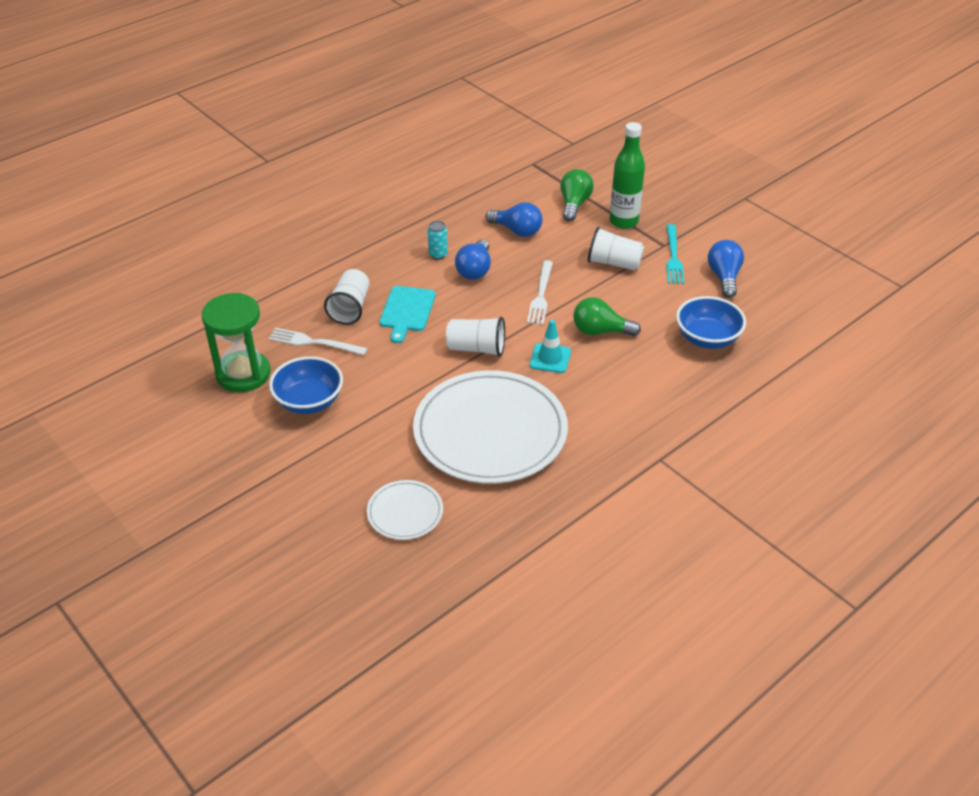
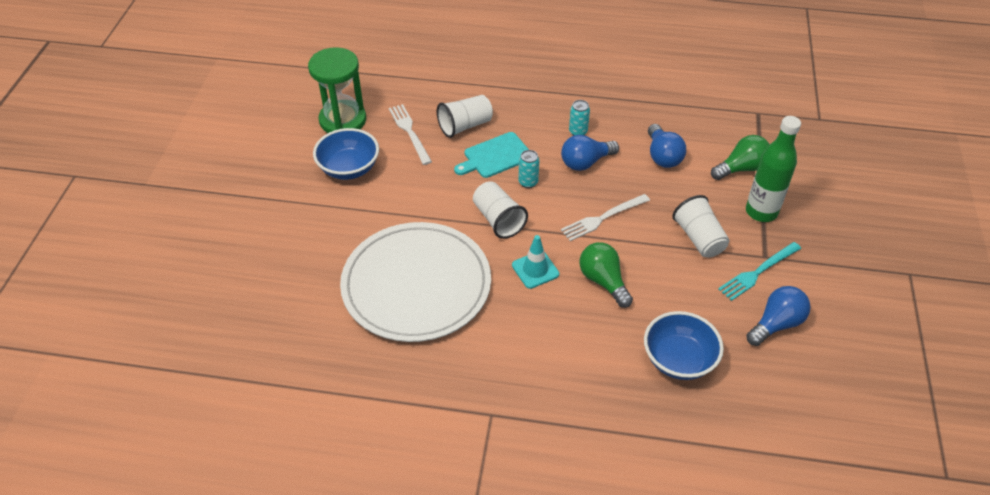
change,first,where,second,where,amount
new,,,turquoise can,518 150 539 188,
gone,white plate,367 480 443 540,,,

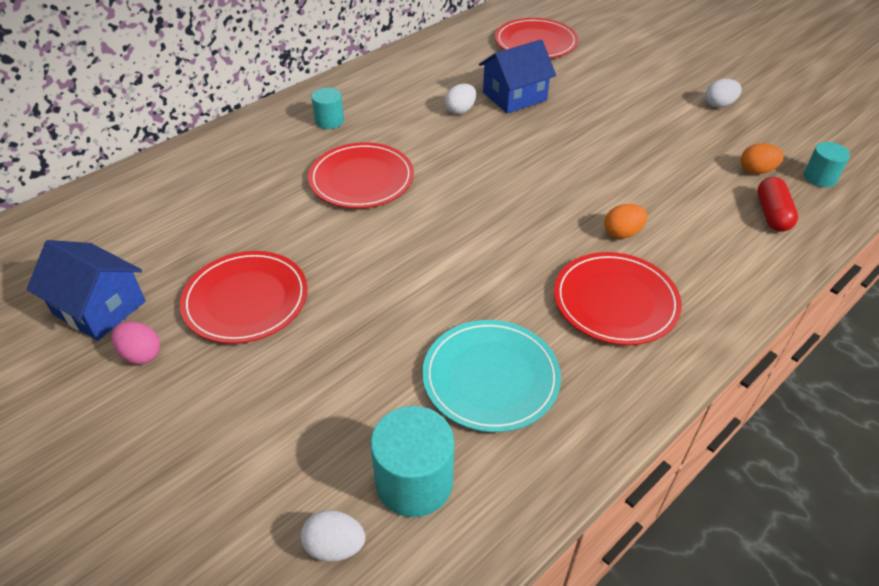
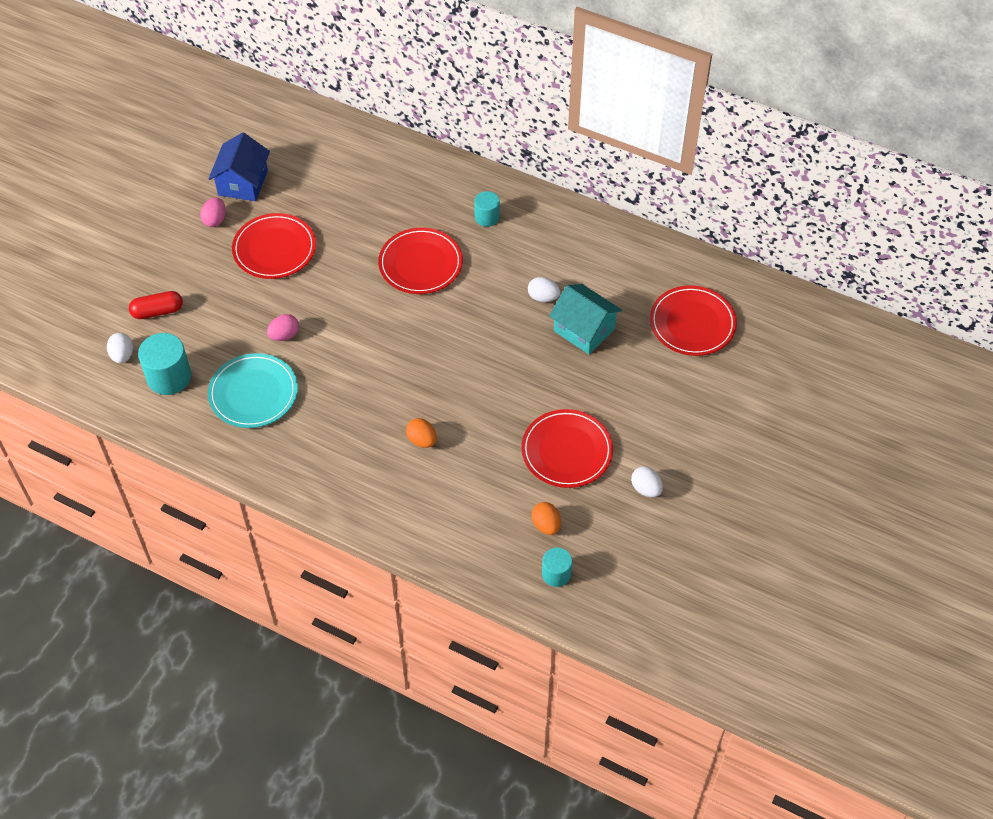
change,first,where,second,where,amount
shifted,red capsule,757 177 798 232,,129 291 183 319,
new,,,pink egg,267 314 299 341,
shifted,red plate,554 252 682 345,,521 409 613 488,
repainted,blue house,479 39 556 114,turquoise house,549 284 622 354,

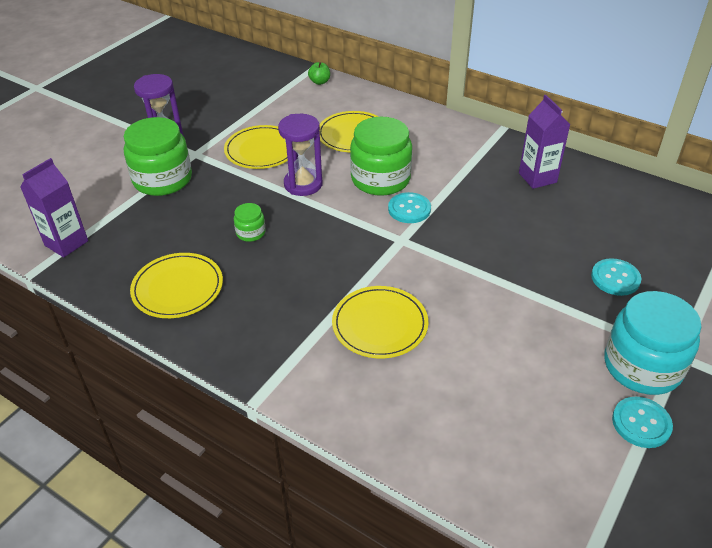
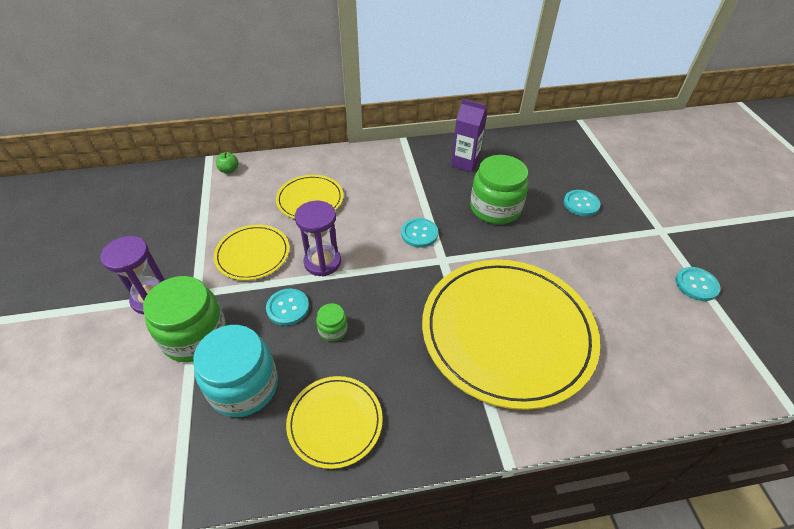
change,first,where,second,where,amount
shifted,turquoise jar,604 291 701 395,,193 325 278 417,
new,,,turquoise button,266 288 309 326,
scaled,yellow plate,332 286 428 358,,422 260 600 410,x2.07
shifted,green jar,350 117 412 196,,470 155 529 224,
gone,purple carton,20 158 88 257,,,

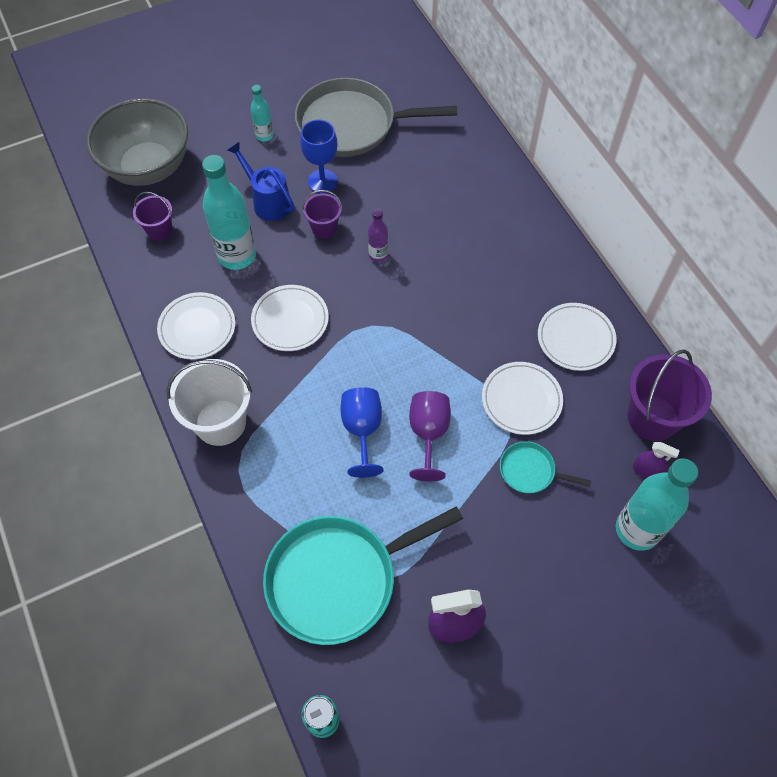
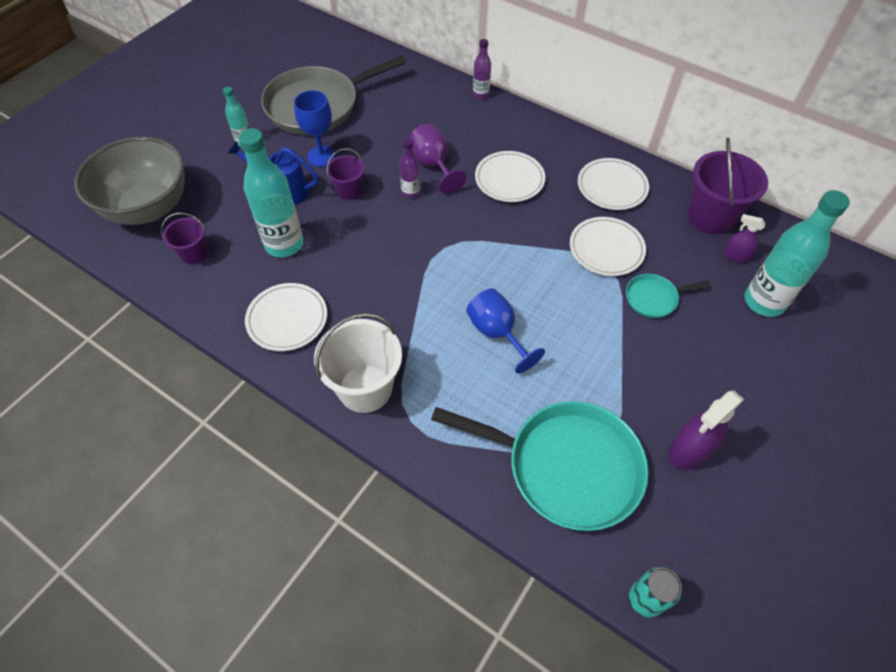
change,first,where,second,where,amount
shifted,purple goblet,409 391 451 482,,409 123 467 194,
rotated,turquoise pan,263 507 463 645,,431 401 648 531,105 degrees counterclockwise
new,,,purple bottle,473 39 491 99,
shifted,white plate,251 285 329 351,,475 151 545 202,
rotated,purple spray bottle,633 442 680 479,,724 214 765 263,150 degrees counterclockwise

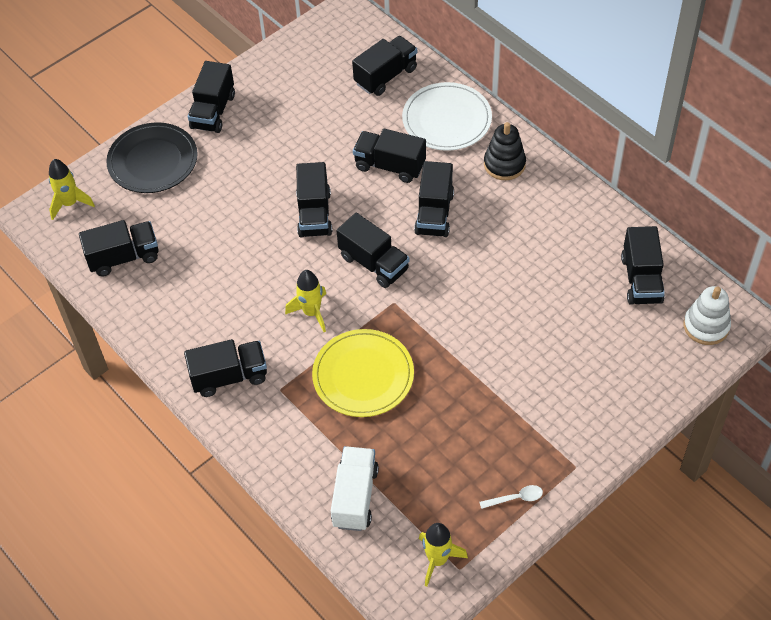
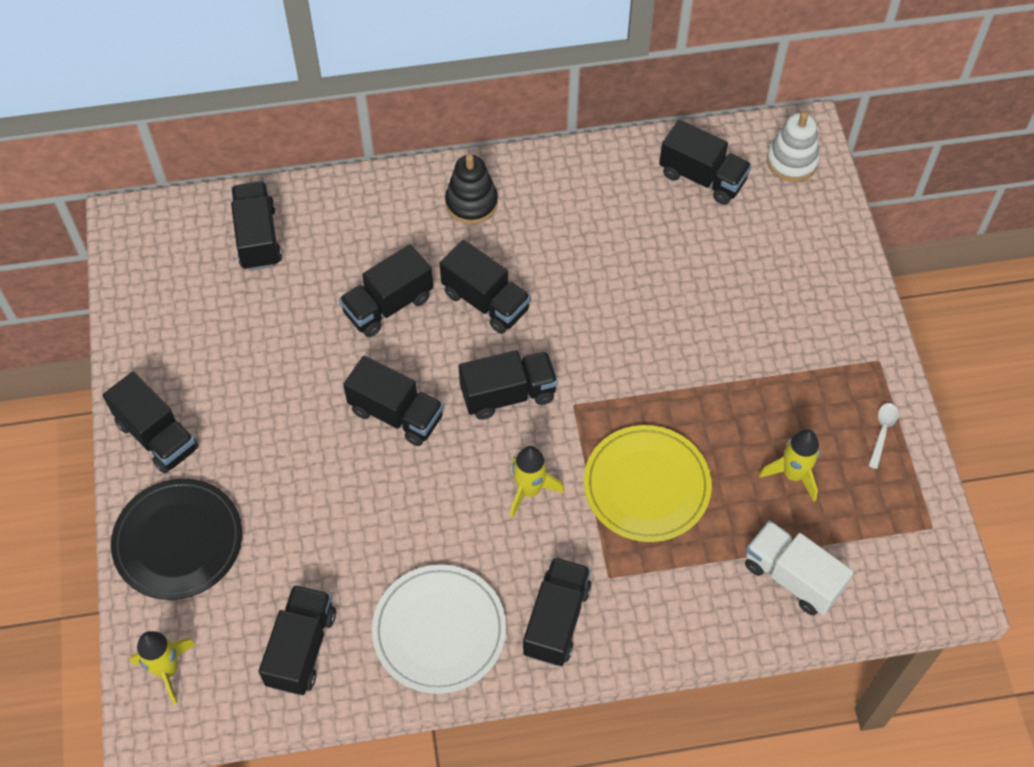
change,first,where,second,where,amount
shifted,white plate,402 82 492 151,,372 565 507 694,
shifted,yellow rocket,419 523 468 587,,759 429 820 502,

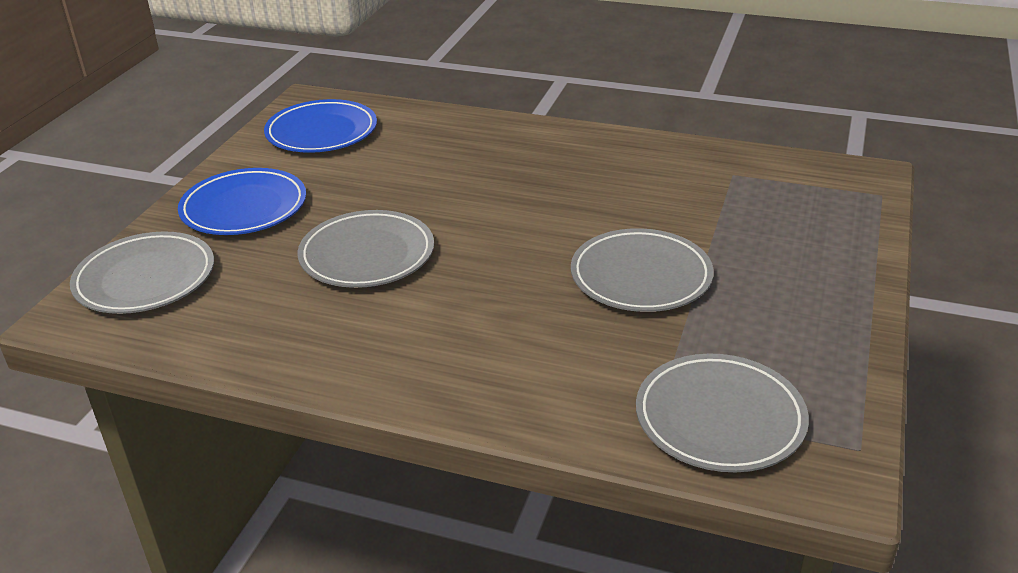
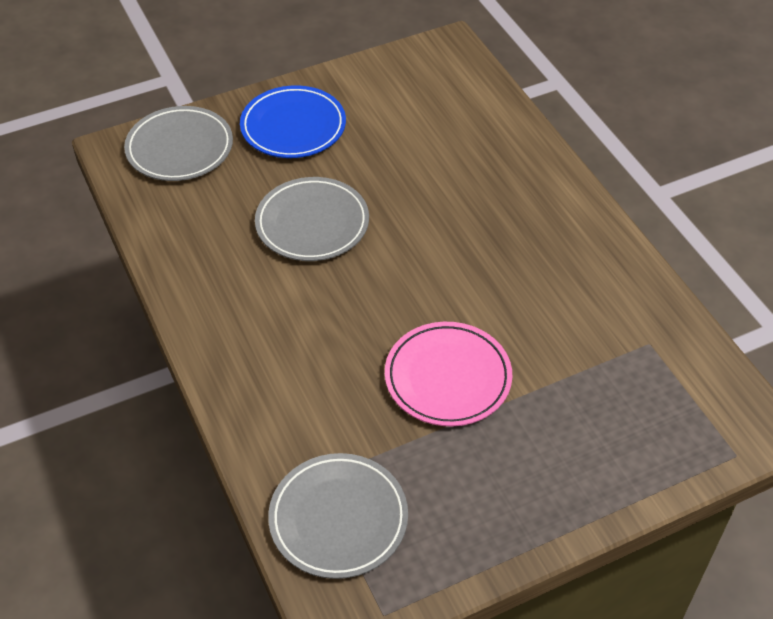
change,first,where,second,where,amount
repainted,grey plate,571 228 714 312,pink plate,385 322 512 426,
gone,blue plate,264 99 377 153,,,

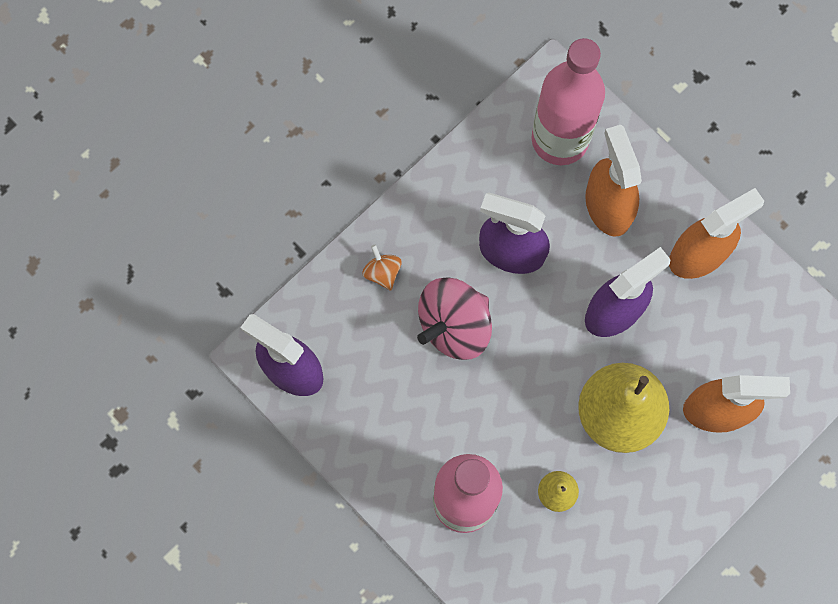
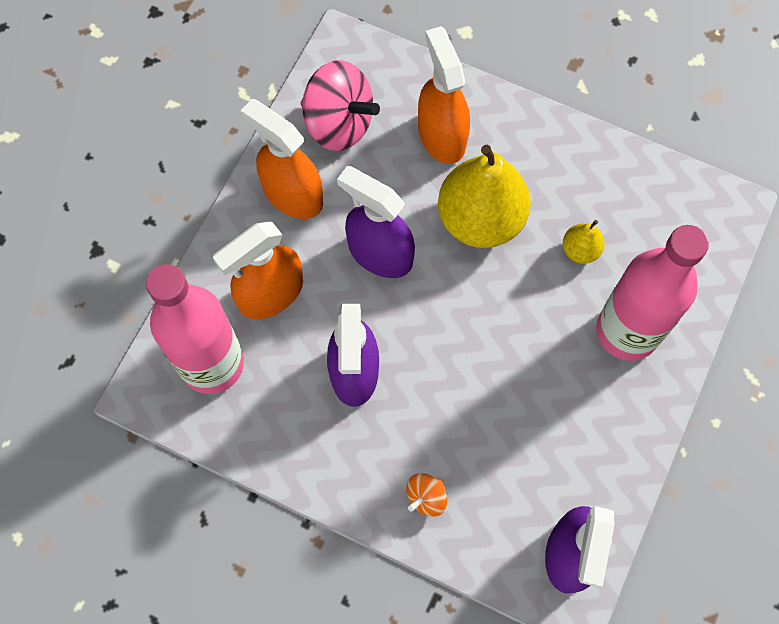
change,first,where,second,where,amount
shifted,pink spinning top,417 277 492 360,,301 60 380 151,

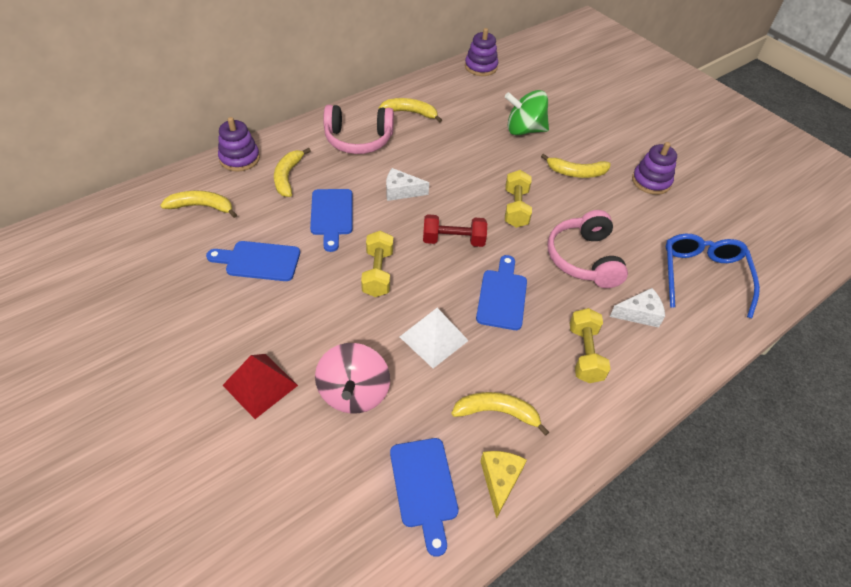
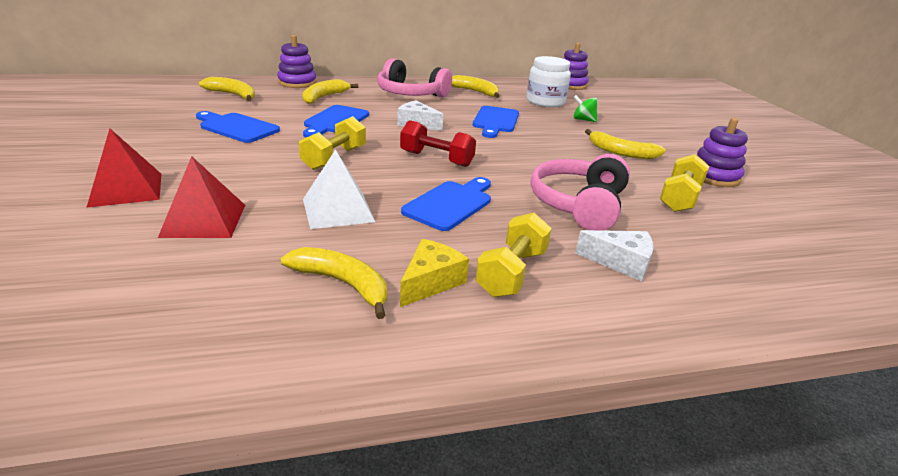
change,first,where,second,where,amount
swapped,pink spinning top,315 343 390 414,red pyramid,158 156 245 238,
shifted,yellow cheese,480 451 527 519,,400 239 469 307,
shifted,blue cutting board,390 438 458 557,,473 106 519 138,
new,,,white jar,527 56 571 107,
scaled,green spinning top,505 90 549 135,,573 95 598 122,x0.52
shifted,yellow dumbbell,505 170 532 228,,660 154 709 212,
gone,blue glasses,666 234 760 318,,,

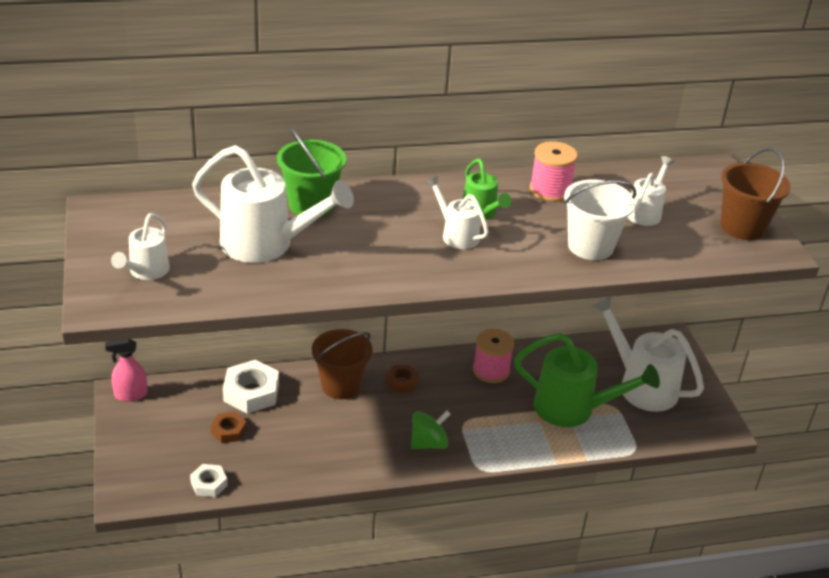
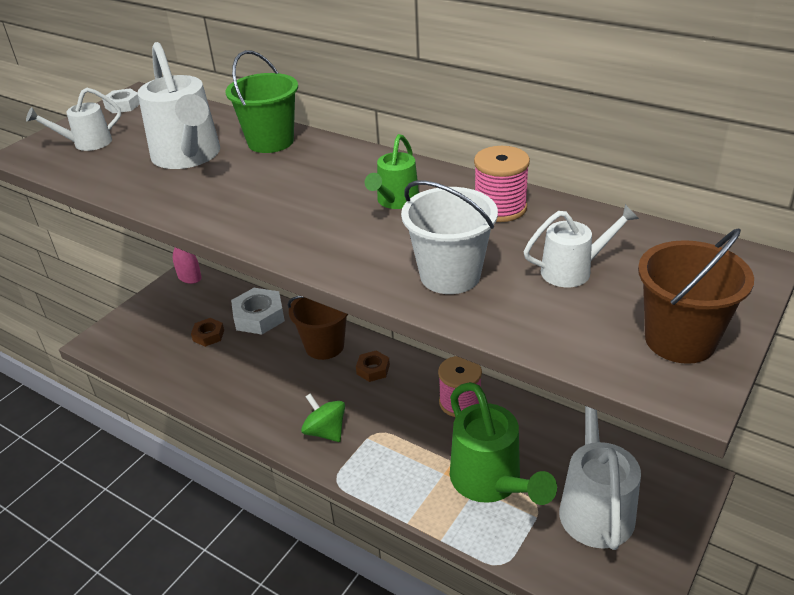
change,first,where,second,where,amount
shifted,white nut,190 464 228 497,,102 88 140 113,
rotated,green spinning top,411 411 450 449,,301 394 345 442,150 degrees counterclockwise
gone,white watering can,426 176 489 249,,,

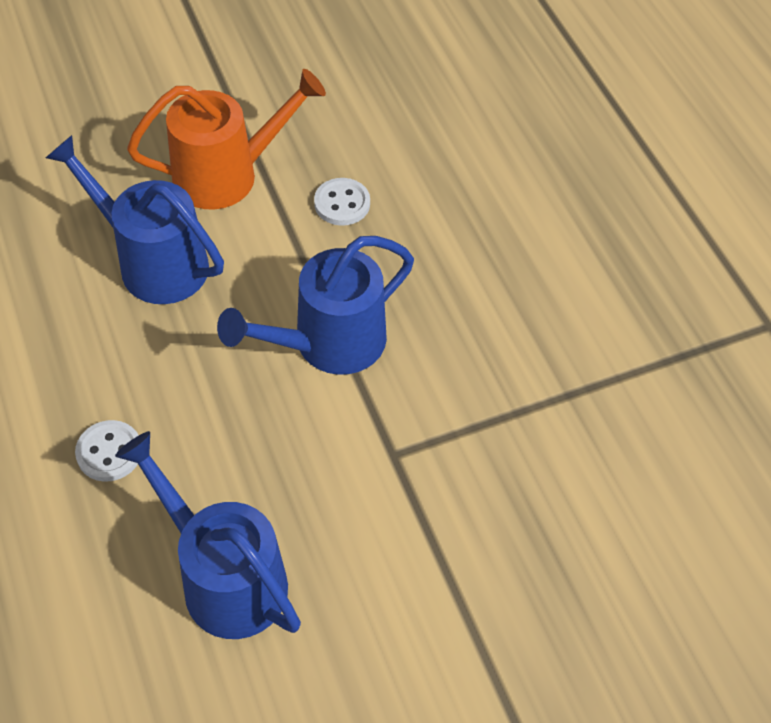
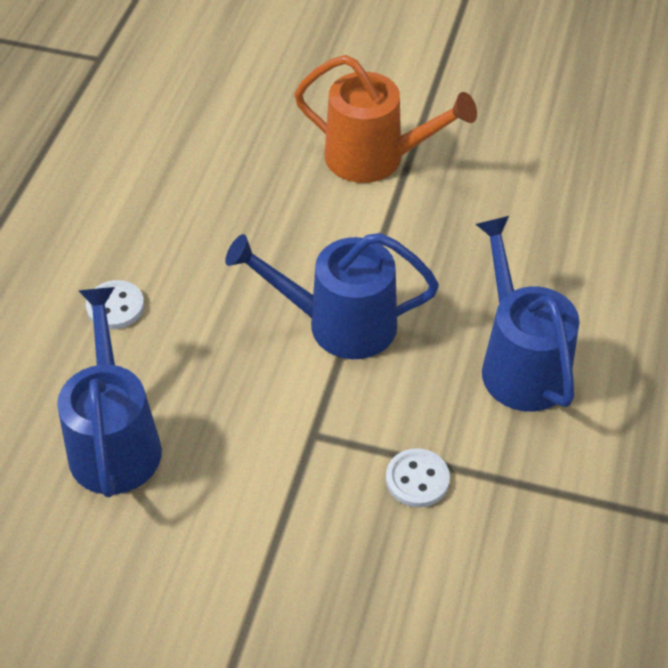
change,first,where,second,where,amount
shifted,white button,314 178 370 226,,386 448 450 508,
shifted,blue watering can,46 135 224 304,,475 216 579 412,

